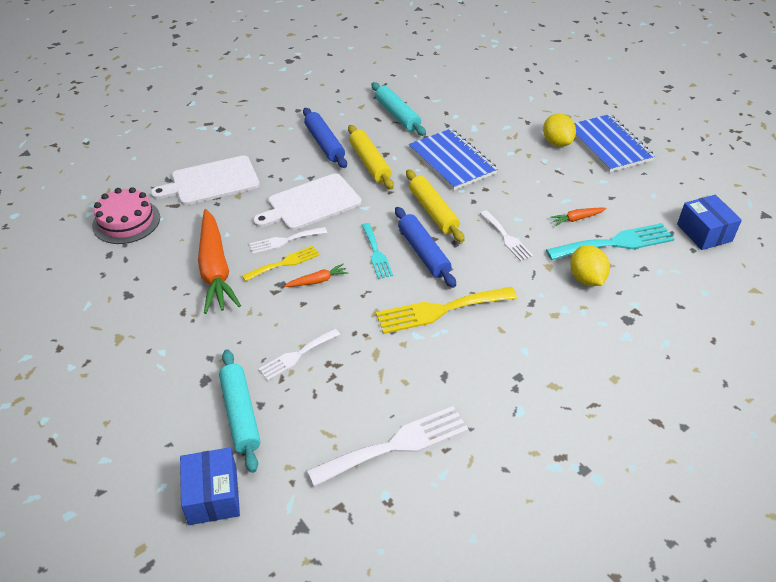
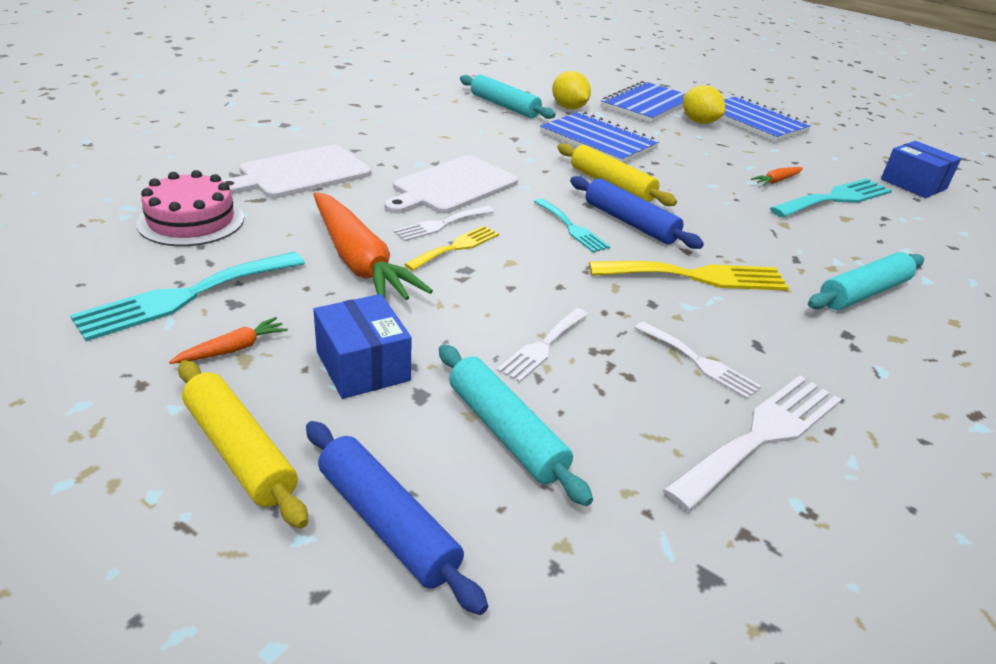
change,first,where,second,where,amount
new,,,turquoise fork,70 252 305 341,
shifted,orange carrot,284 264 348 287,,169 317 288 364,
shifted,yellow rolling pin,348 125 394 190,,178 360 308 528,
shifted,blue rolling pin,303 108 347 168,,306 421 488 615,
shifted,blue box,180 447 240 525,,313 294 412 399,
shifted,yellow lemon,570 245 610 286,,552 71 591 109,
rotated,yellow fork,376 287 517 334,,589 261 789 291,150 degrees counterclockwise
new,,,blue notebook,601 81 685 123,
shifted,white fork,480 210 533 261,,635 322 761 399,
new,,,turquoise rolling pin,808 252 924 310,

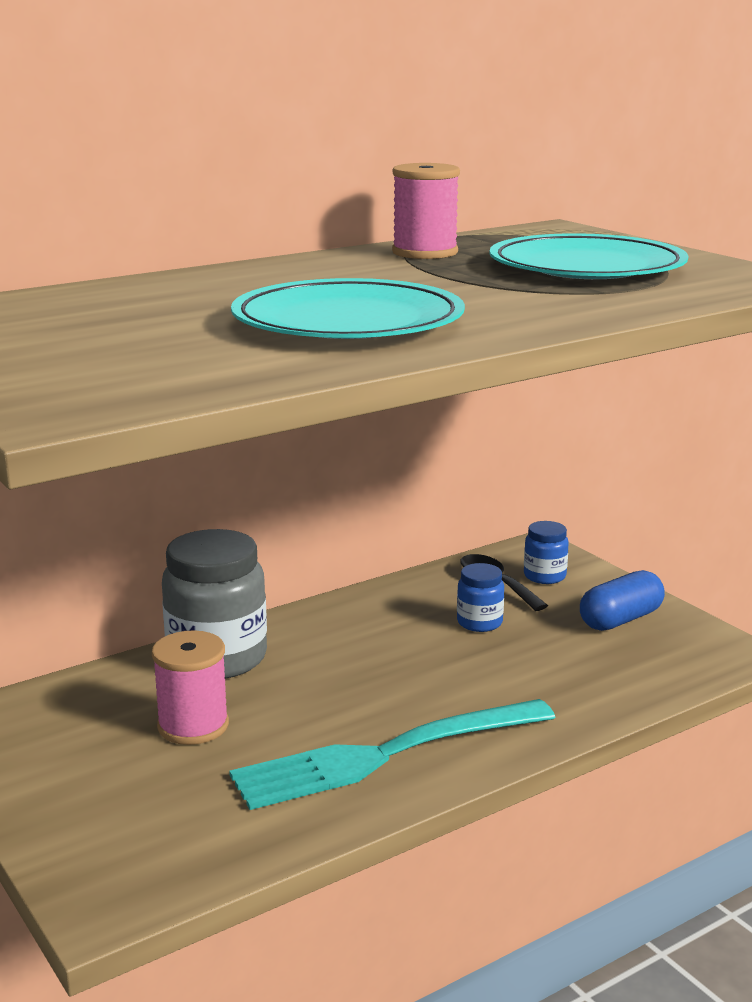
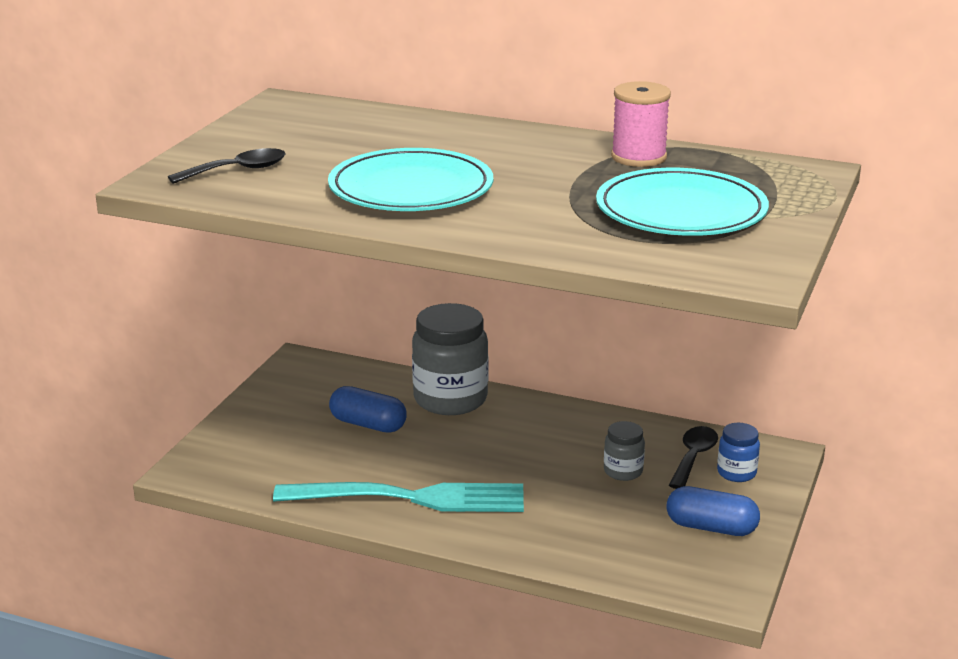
change,first,where,second,where,amount
new,,,black spoon,168 148 286 184,
rotated,turquoise fork,229 699 556 810,,273 482 524 512,150 degrees clockwise
swapped,pink spool,152 630 229 745,blue capsule,329 386 407 433,
repainted,blue jar,457 563 504 632,grey jar,604 421 645 481,

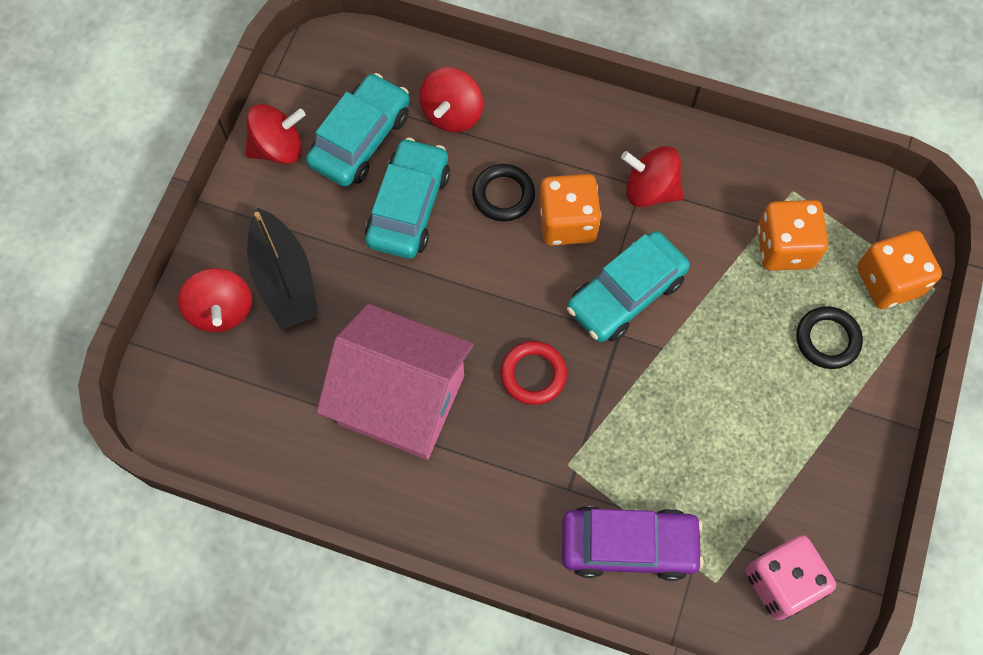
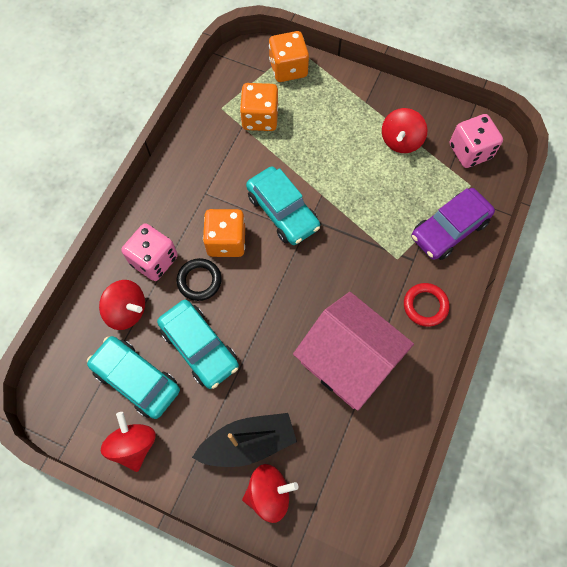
change,first,where,second,where,amount
new,,,pink dice,121 223 178 281,
rotated,turquoise car,365 138 450 259,,157 300 239 389,150 degrees counterclockwise
rotated,pink house,316 304 473 460,,293 292 414 411,75 degrees counterclockwise
shifted,red spinning top,621 146 684 207,,382 108 427 153,
shifted,red ring,500 341 567 405,,404 283 449 327,
rotated,purple car,562 506 704 581,,411 188 495 260,135 degrees counterclockwise
gone,black ring,796 306 863 369,,,

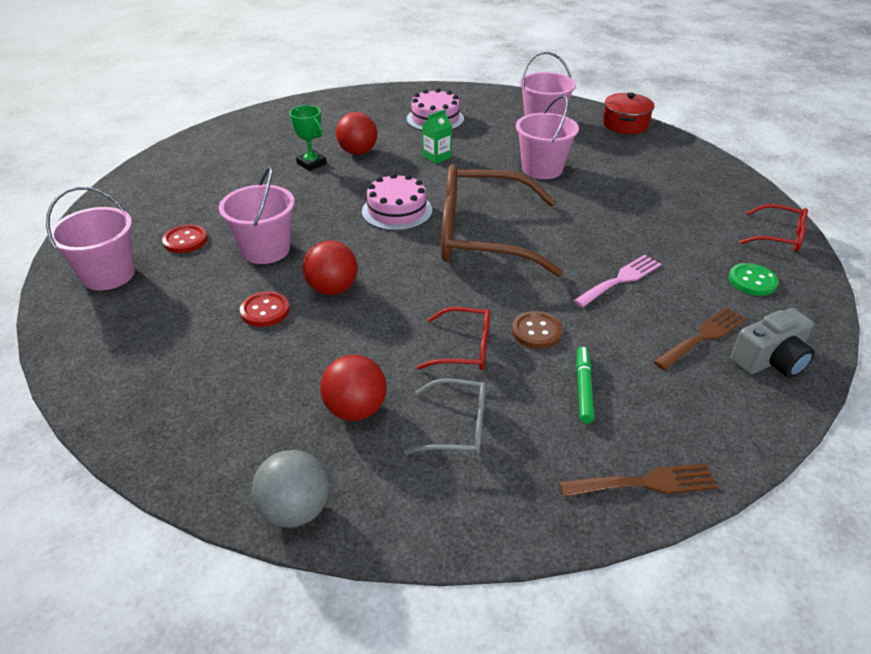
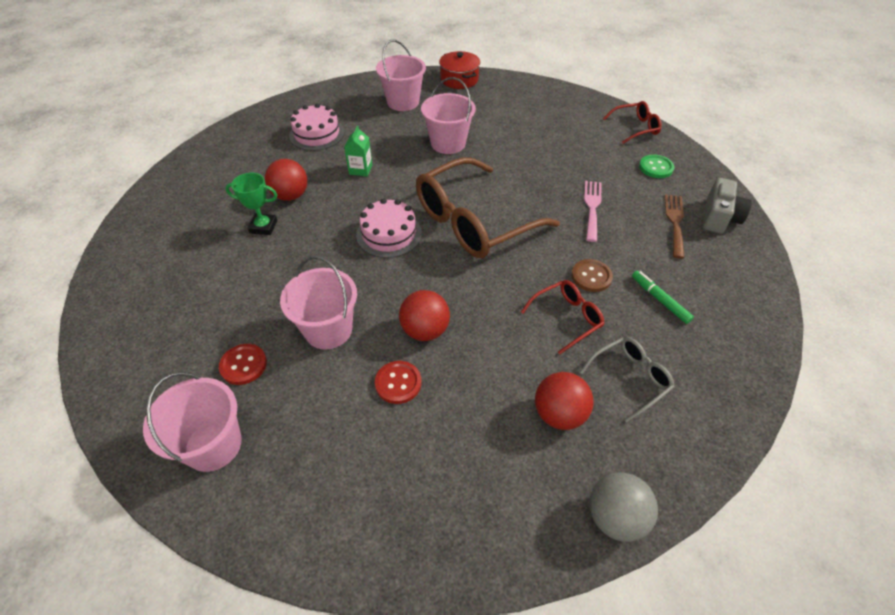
change,first,where,second,where,amount
gone,brown fork,559 464 718 497,,,

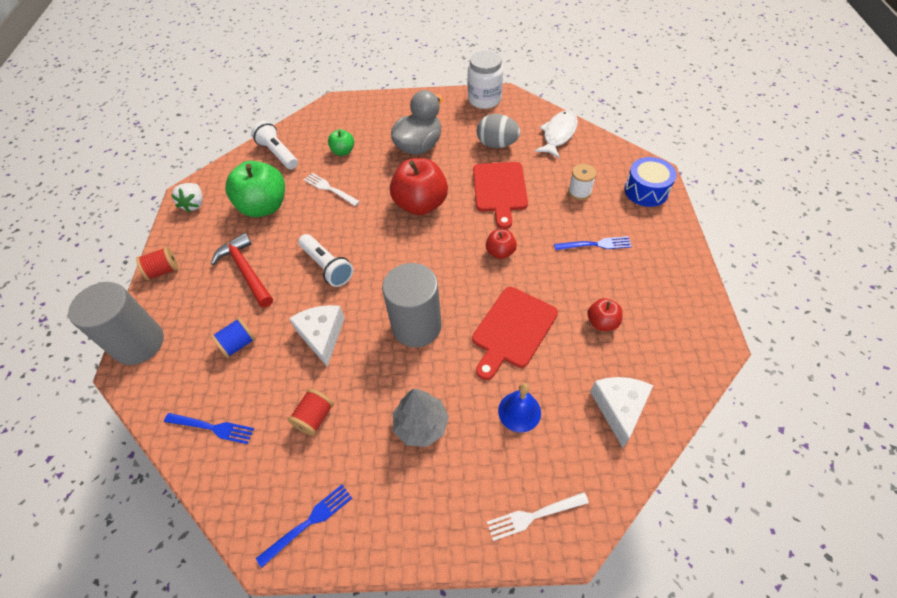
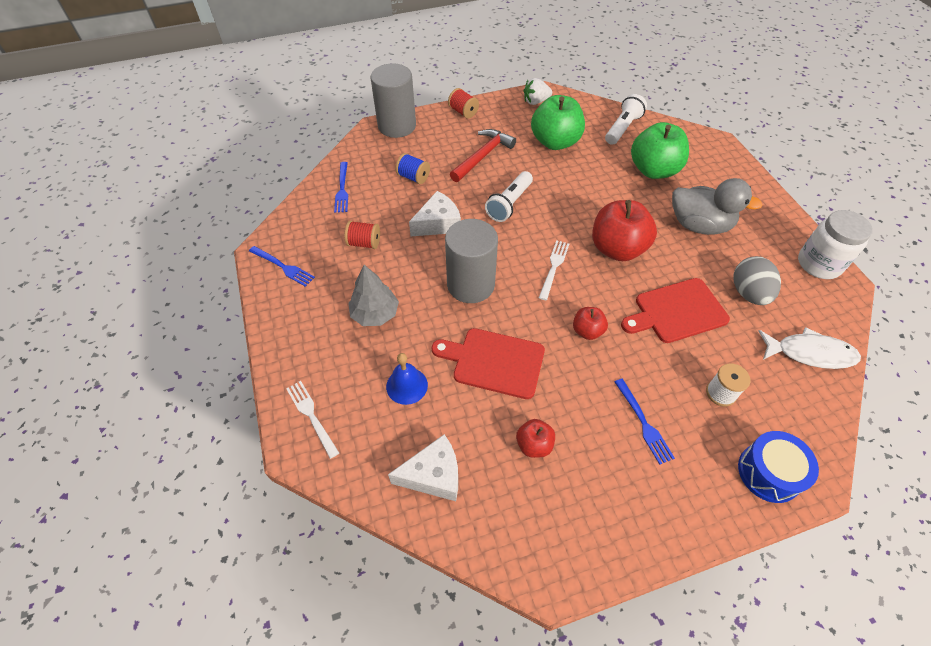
change,first,where,second,where,amount
shifted,white fork,304 173 360 206,,539 240 569 300,
scaled,green apple,328 129 354 156,,631 122 689 179,x1.99

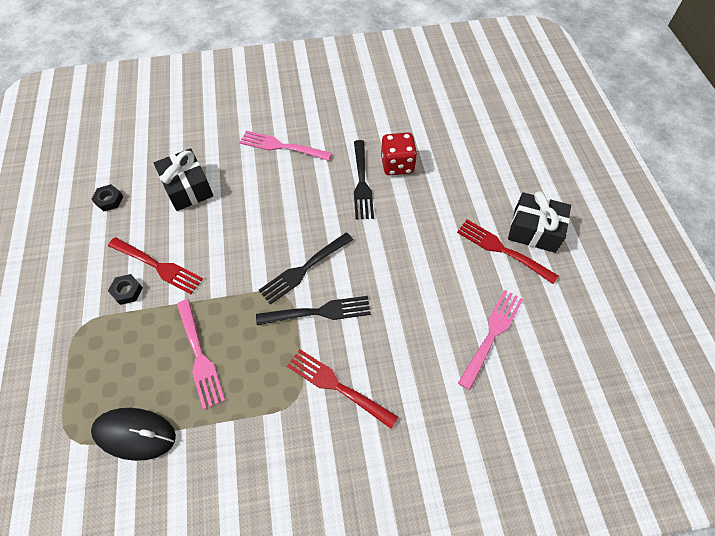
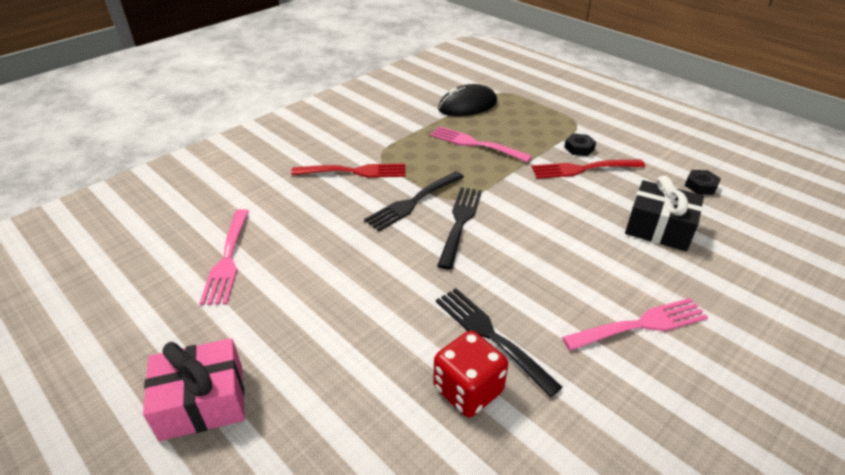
change,first,where,second,where,amount
repainted,black gift,508 191 571 253,pink gift,143 338 245 441,
gone,red fork,457 219 559 284,,,

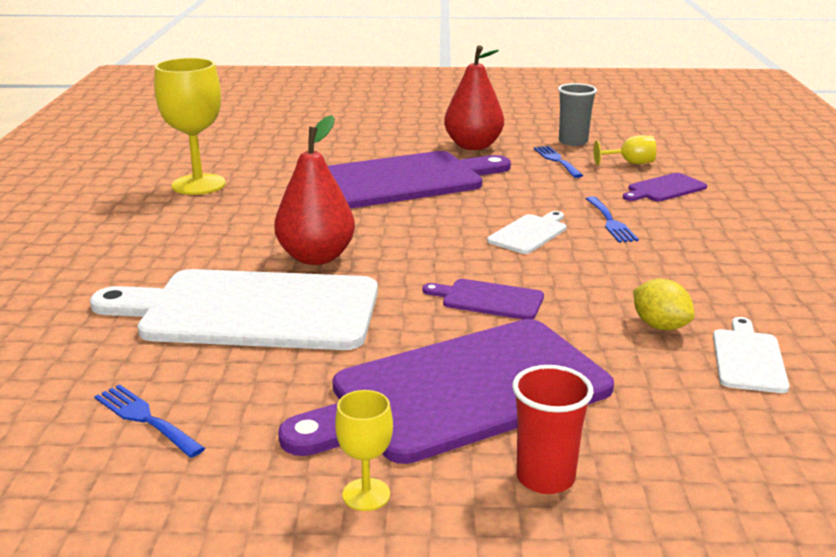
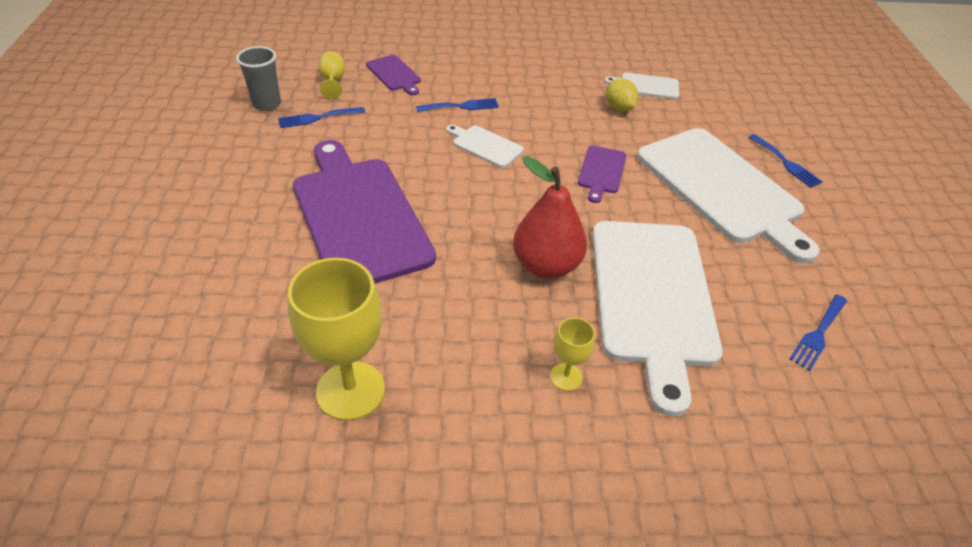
change,first,where,second,where,amount
shifted,yellow goblet,335 390 393 511,,550 317 595 391,
rotated,yellow lemon,633 279 695 331,,606 78 639 112,75 degrees counterclockwise
repainted,purple cutting board,278 319 614 464,white cutting board,637 128 820 263,
swapped,red cup,512 365 594 494,blue fork,748 134 823 188,
gone,red pear,444 45 504 150,,,

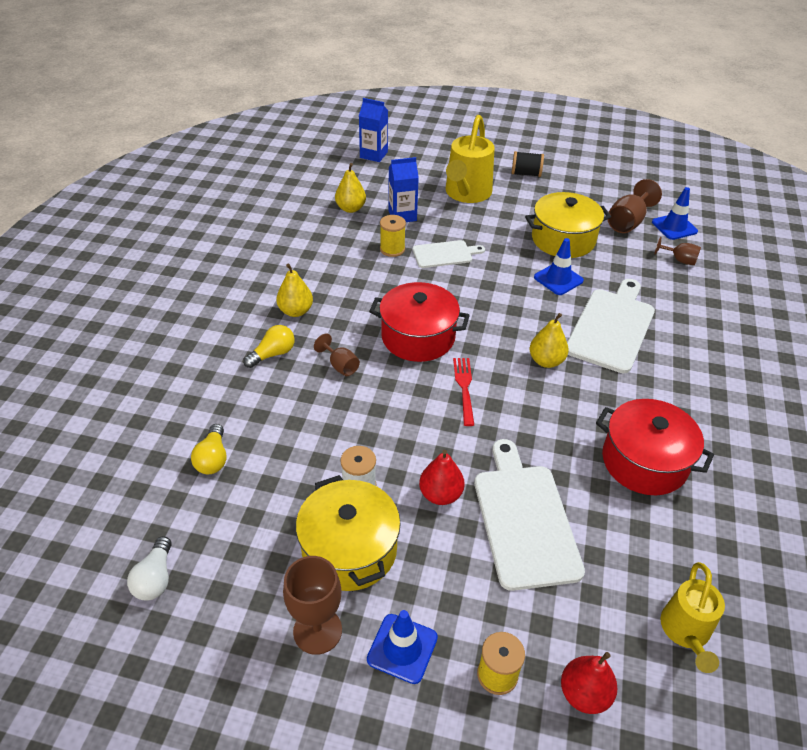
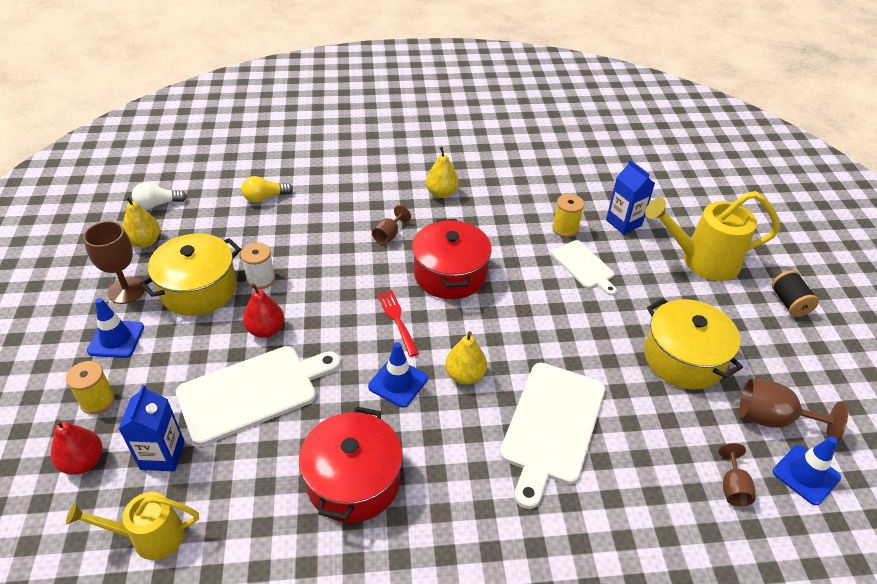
change,first,where,second,where,amount
shifted,blue carton,359 98 388 162,,119 385 185 471,
shifted,yellow pear,335 163 366 213,,122 196 160 248,
shifted,blue traffic cone,534 238 584 295,,368 342 428 408,
rotated,red fork,453 358 474 426,,377 290 419 357,90 degrees counterclockwise
rotated,white cutting board,567 279 655 373,,500 363 605 509,105 degrees clockwise
gone,yellow light bulb,243 325 294 368,,,

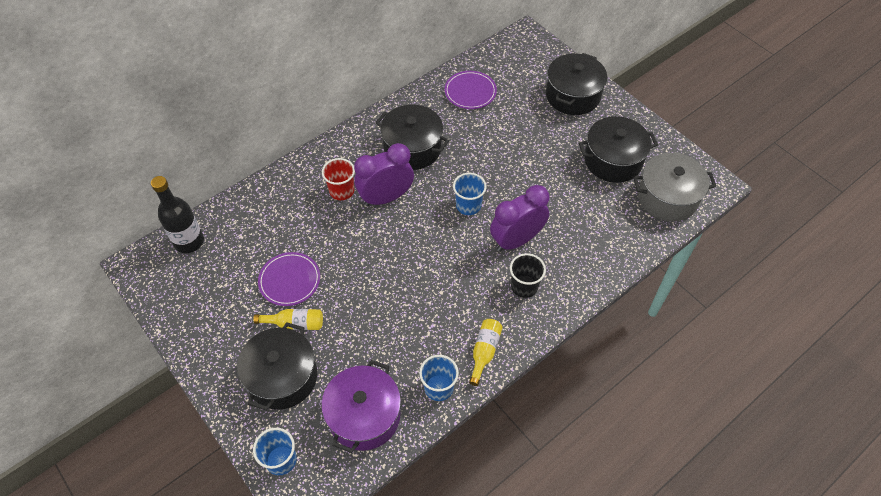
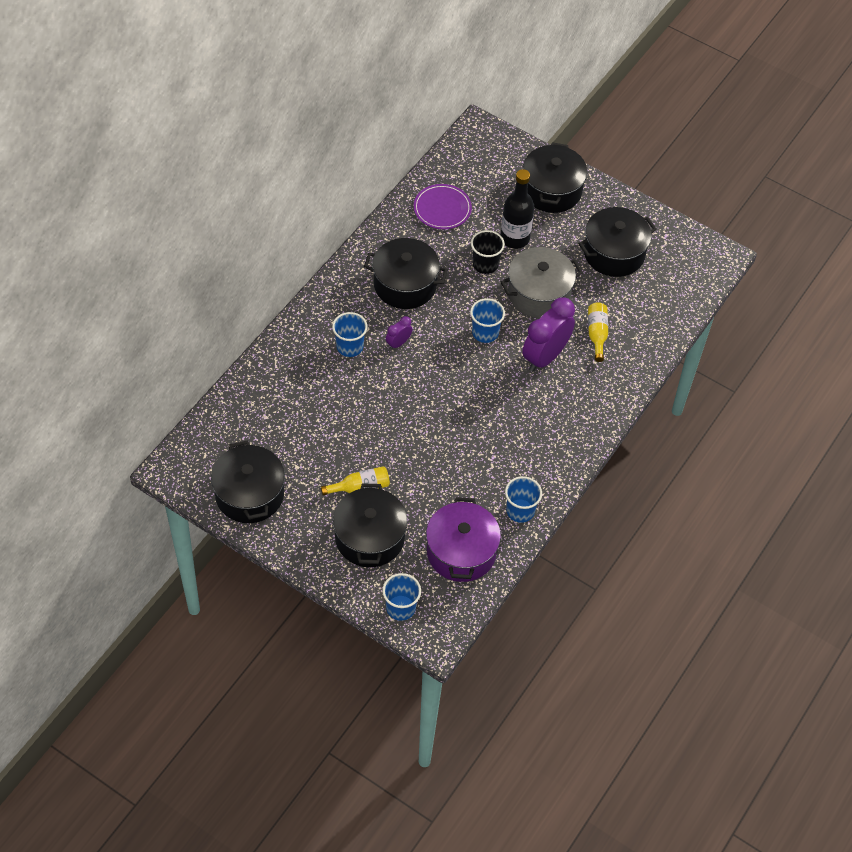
change,first,where,second,where,amount
new,,,black pot,211 440 285 523,
repainted,red cup,322 158 355 200,blue cup,332 312 367 357,
scaled,purple clock,354 143 414 207,,386 316 412 350,x0.47
shifted,black cup,510 253 546 298,,471 230 505 274,
shifted,grey pot,633 153 716 222,,500 247 583 318,
shifted,black bottle,151 176 204 253,,501 169 534 249,
shifted,yellow bottle,469 319 503 386,,588 302 608 362,
gone,purple plate,258 252 320 306,,,

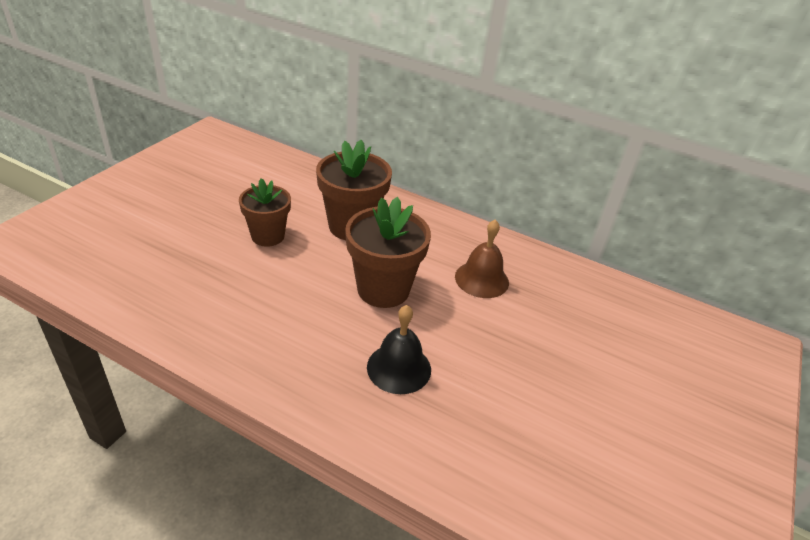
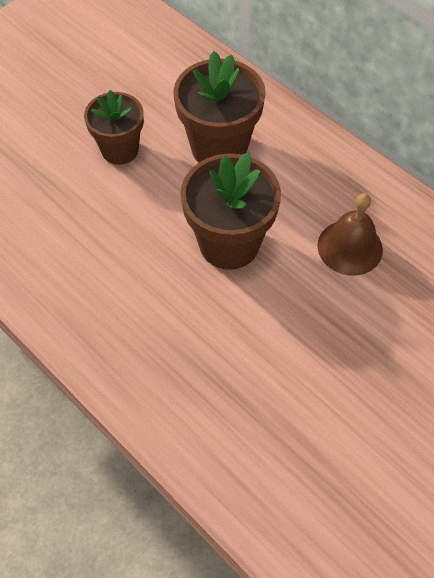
change,first,where,second,where,amount
gone,black bell,367 305 431 394,,,

